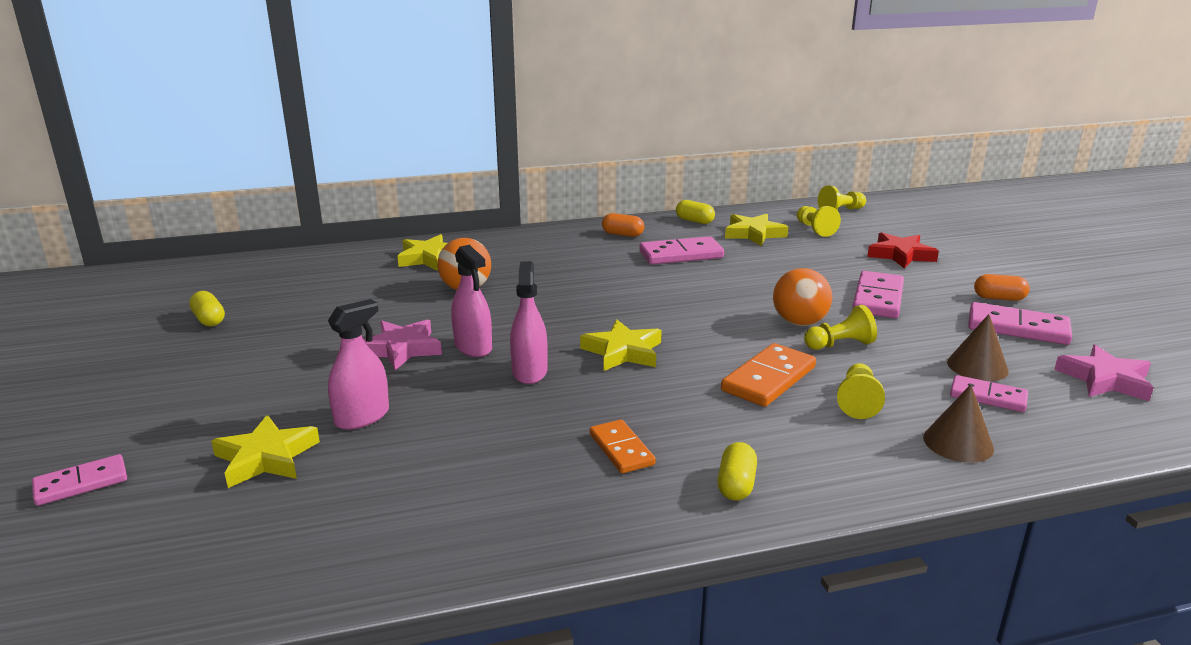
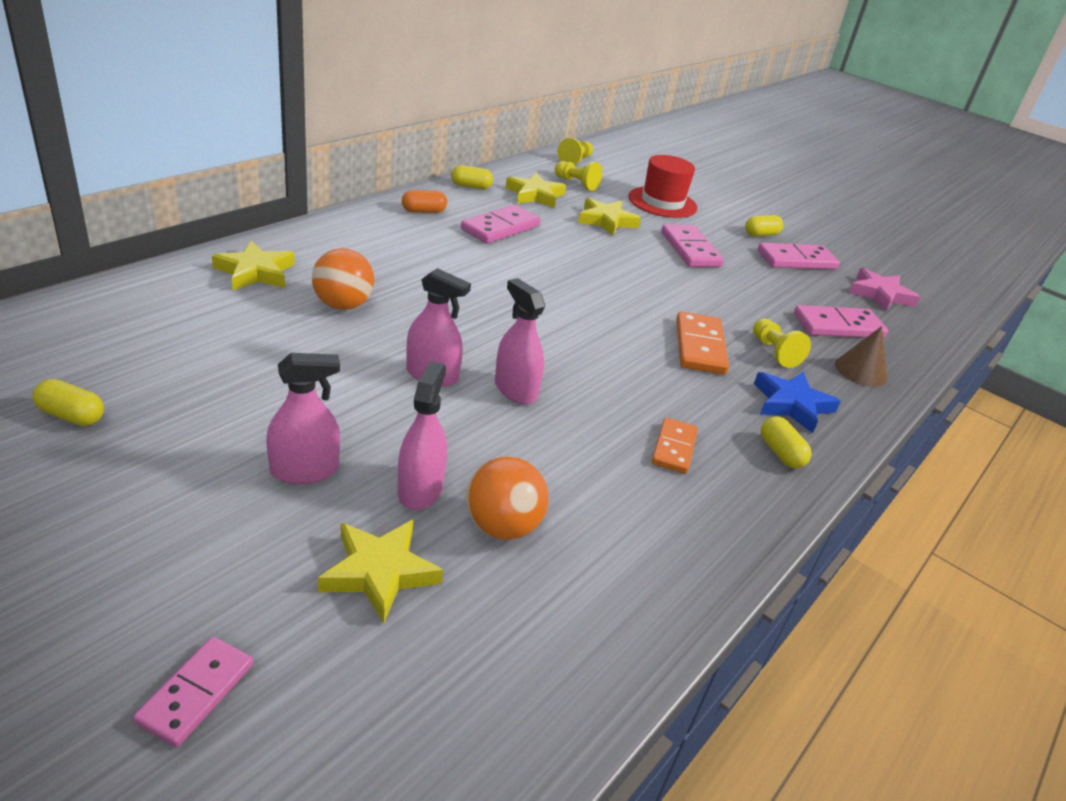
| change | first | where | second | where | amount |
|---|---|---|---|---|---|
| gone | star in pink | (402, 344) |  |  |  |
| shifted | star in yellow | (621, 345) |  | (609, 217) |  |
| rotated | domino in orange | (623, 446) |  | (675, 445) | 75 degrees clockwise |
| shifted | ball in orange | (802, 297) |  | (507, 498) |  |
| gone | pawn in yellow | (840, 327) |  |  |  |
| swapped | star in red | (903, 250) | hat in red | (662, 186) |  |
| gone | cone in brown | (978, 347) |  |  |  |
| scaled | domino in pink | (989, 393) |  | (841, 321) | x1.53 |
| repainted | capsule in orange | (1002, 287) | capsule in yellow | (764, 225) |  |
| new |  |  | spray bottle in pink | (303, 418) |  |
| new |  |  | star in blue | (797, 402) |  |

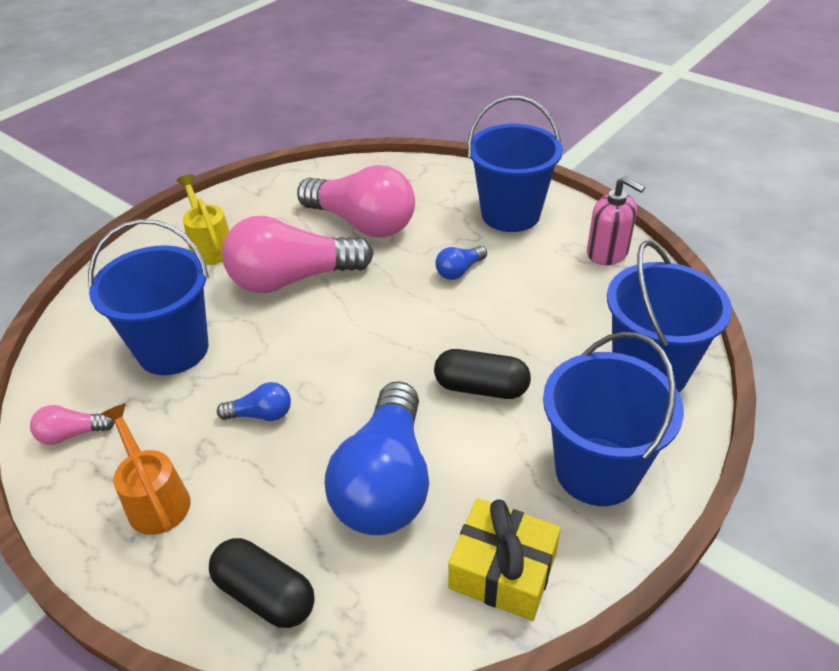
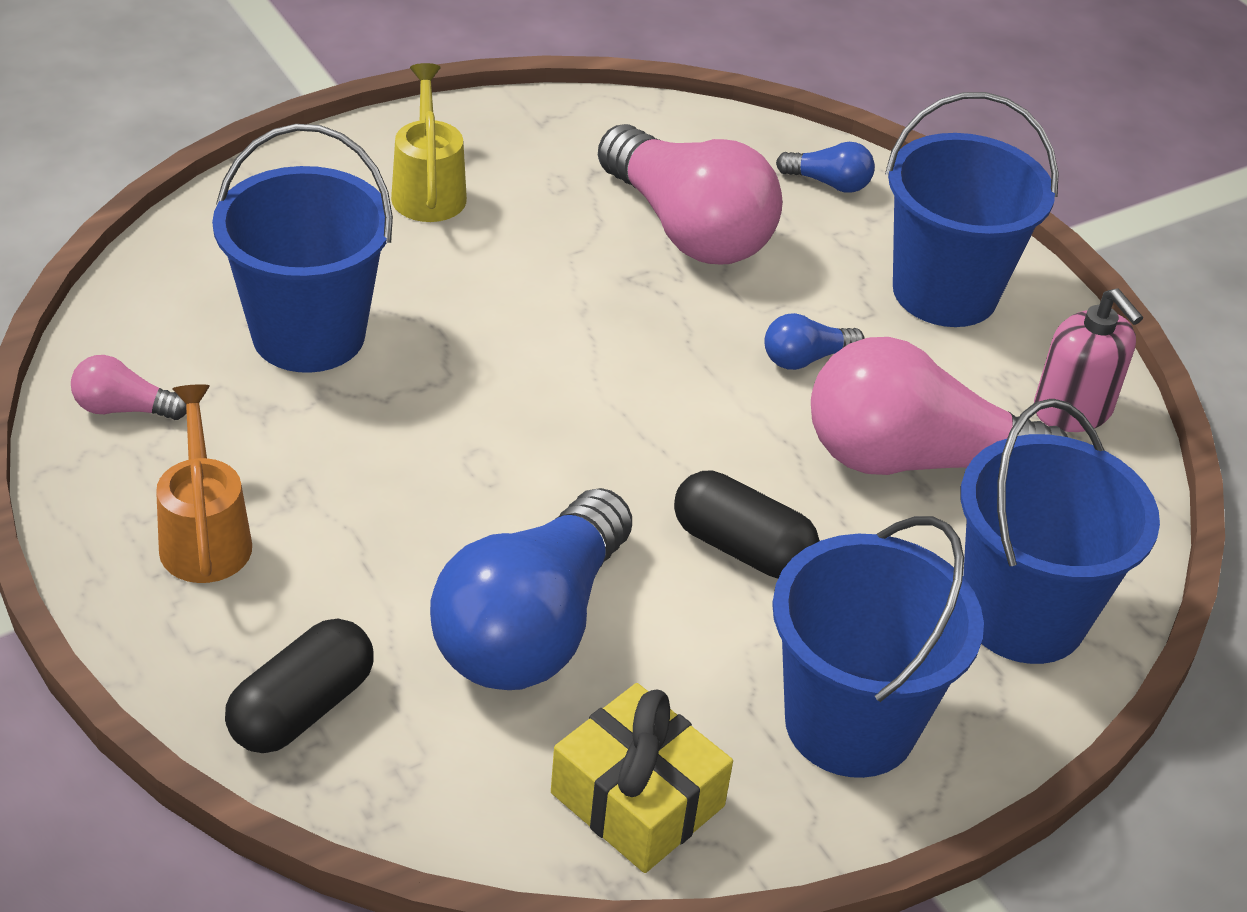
| change | first | where | second | where | amount |
|---|---|---|---|---|---|
| rotated | capsule in black | (262, 583) |  | (299, 686) | 75 degrees clockwise |
| shifted | light bulb in blue | (254, 401) |  | (825, 167) |  |
| shifted | light bulb in pink | (298, 254) |  | (939, 406) |  |

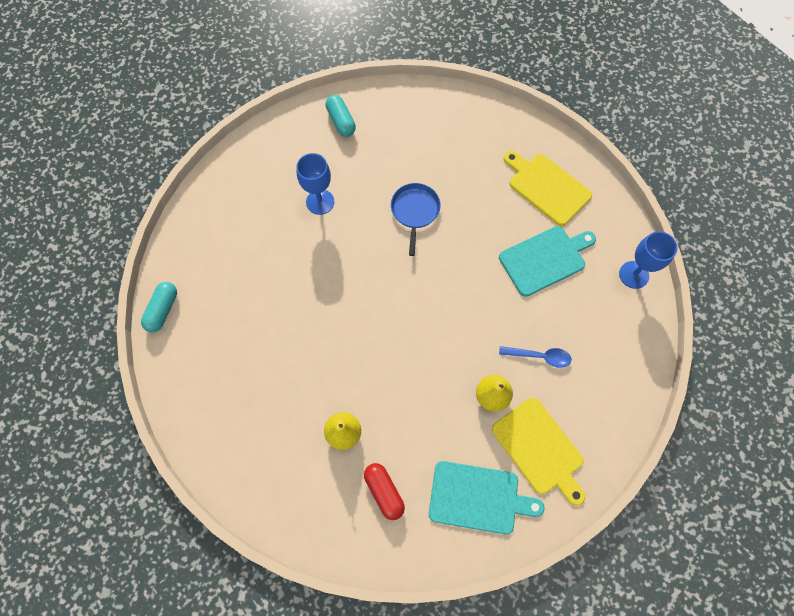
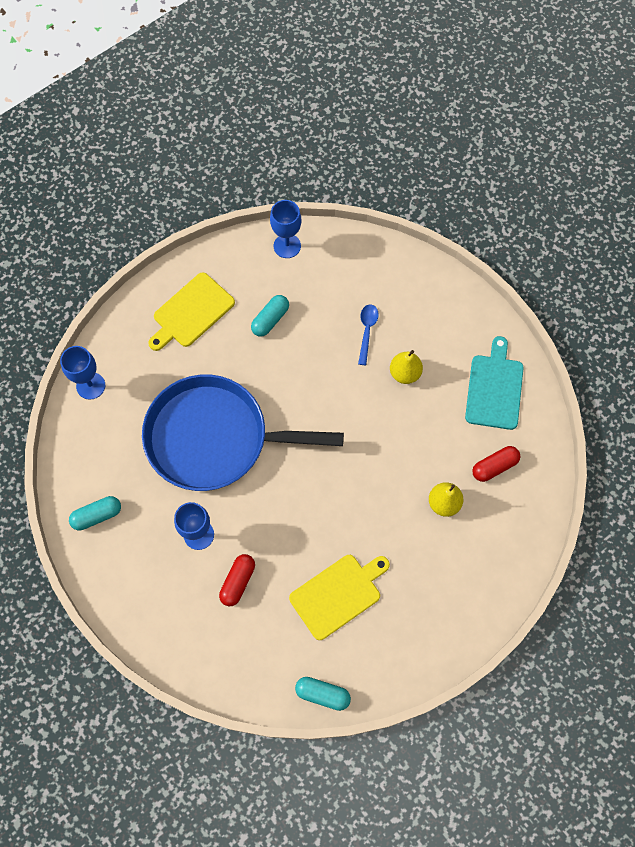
| change | first | where | second | where | amount |
|---|---|---|---|---|---|
| scaled | pan in blue | (416, 219) |  | (243, 432) | x2.37 |
| shifted | cutting board in yellow | (539, 451) |  | (339, 597) |  |
| swapped | cutting board in turquoise | (547, 261) | capsule in turquoise | (270, 316) |  |
| new |  |  | goblet in blue | (82, 373) |  |
| new |  |  | capsule in red | (237, 580) |  |

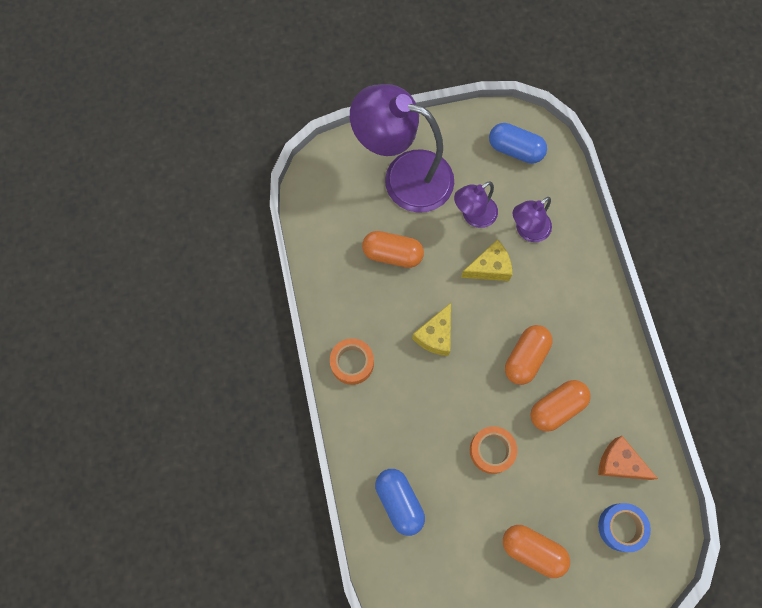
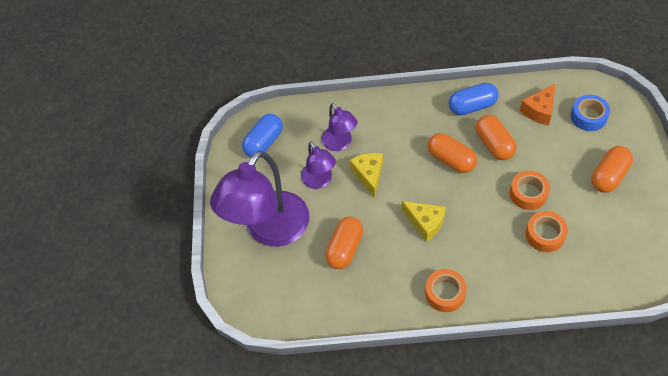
| change | first | where | second | where | amount |
|---|---|---|---|---|---|
| shifted | capsule in blue | (400, 502) |  | (474, 99) |  |
| new |  |  | tape in orange | (547, 231) |  |

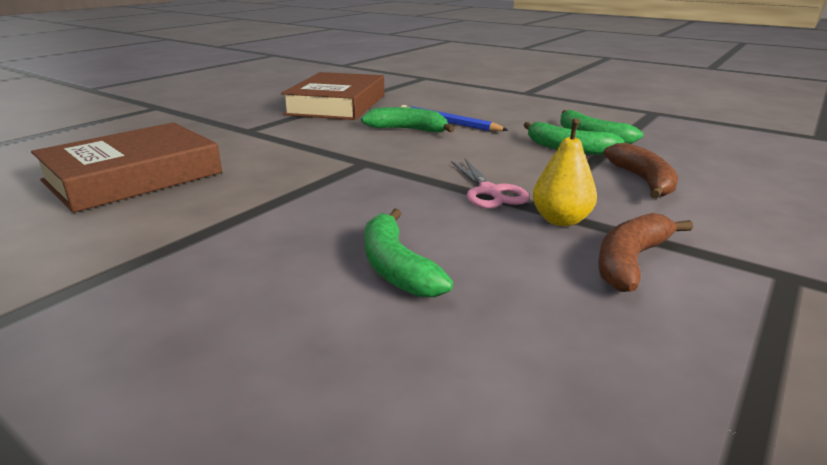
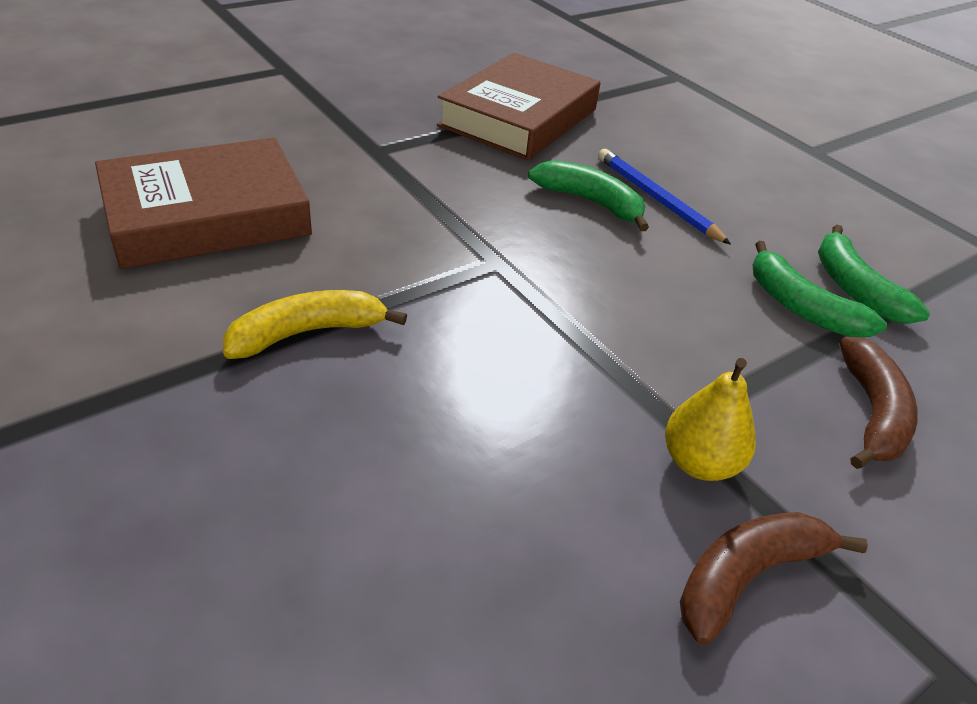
| change | first | where | second | where | amount |
|---|---|---|---|---|---|
| gone | banana in green | (408, 252) |  |  |  |
| gone | scissors in pink | (490, 183) |  |  |  |
| new |  |  | banana in yellow | (315, 324) |  |

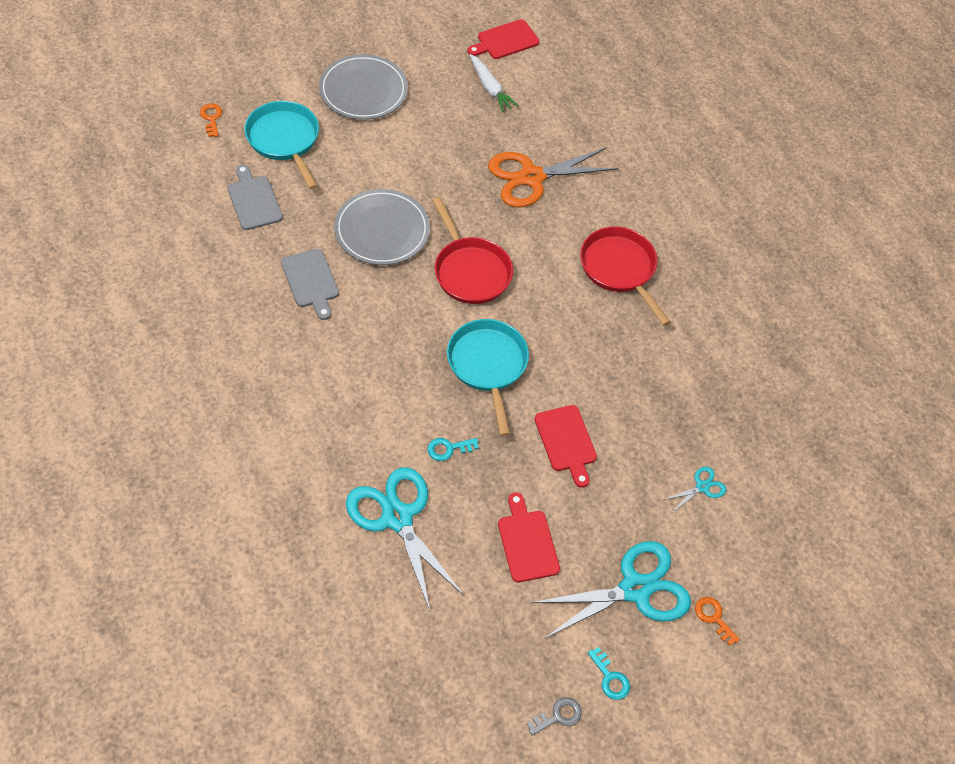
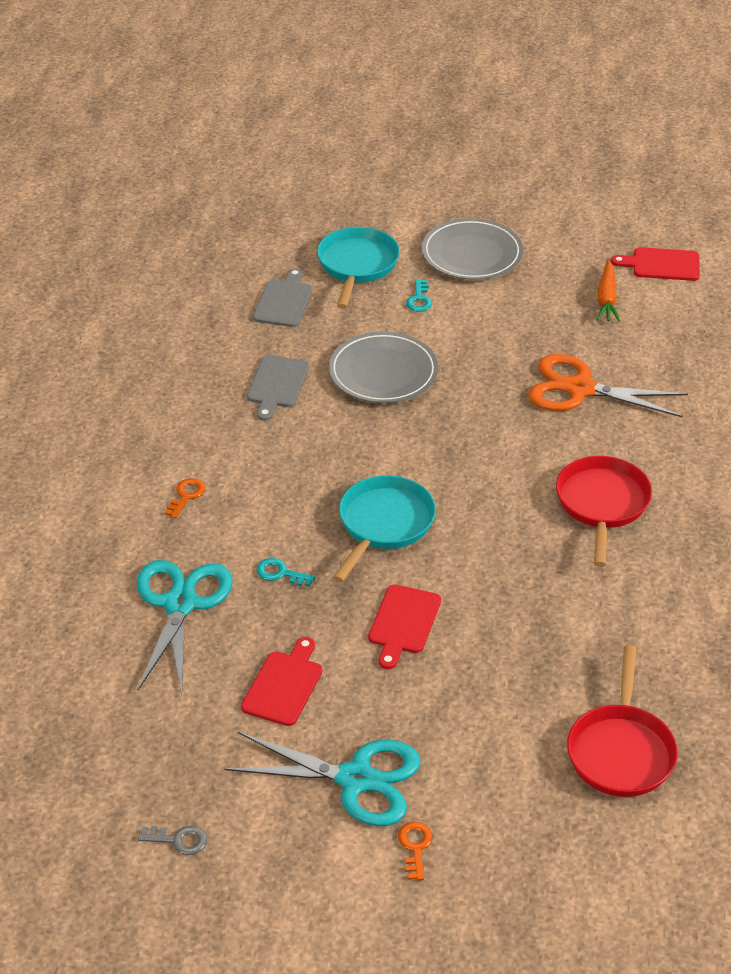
| change | first | where | second | where | amount |
|---|---|---|---|---|---|
| shifted | key in orange | (211, 120) |  | (185, 498) |  |
| shifted | pan in red | (472, 250) |  | (622, 721) |  |
| repainted | carrot in white | (494, 83) | carrot in orange | (608, 291) |  |
| shifted | key in turquoise | (609, 673) |  | (419, 295) |  |
| gone | scissors in turquoise | (694, 489) |  |  |  |

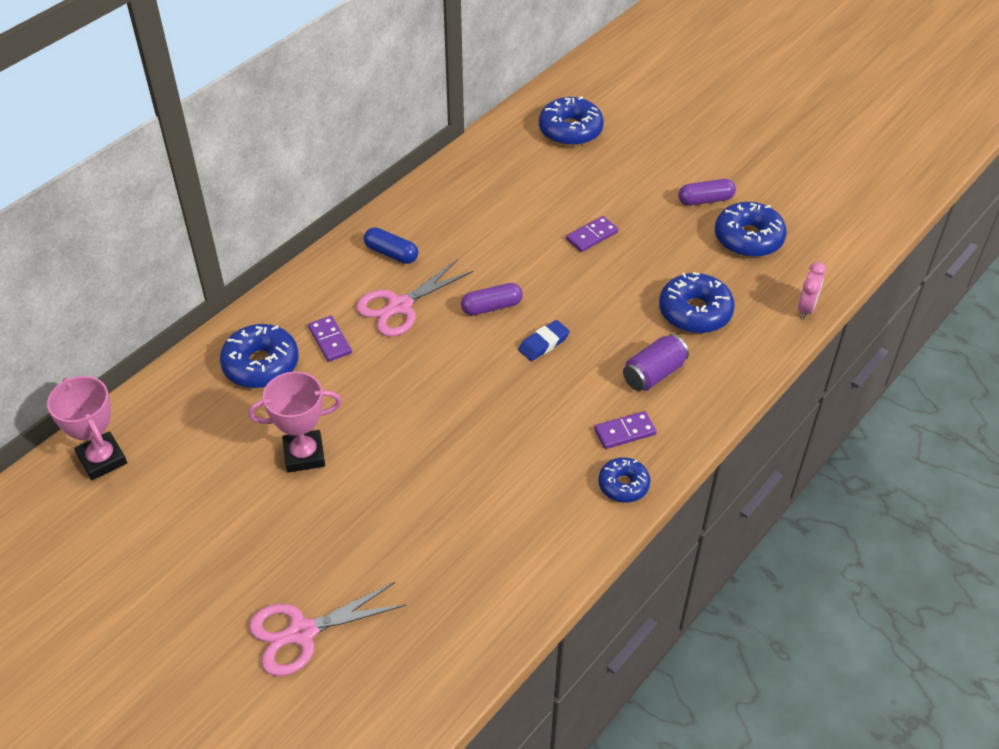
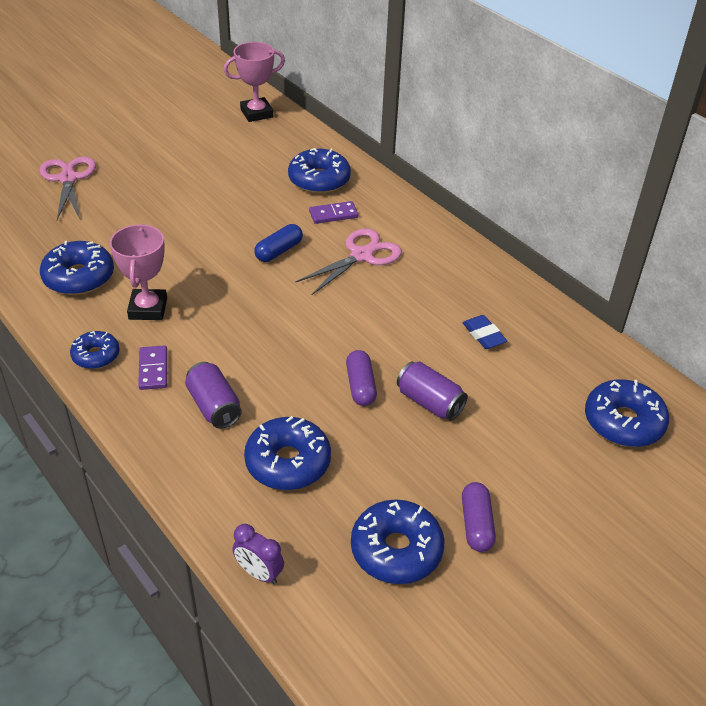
| change | first | where | second | where | amount |
|---|---|---|---|---|---|
| shifted | trophy in pink | (295, 422) |  | (138, 272) |  |
| rotated | scissors in pink | (414, 298) |  | (348, 262) | 75 degrees clockwise |
| shifted | capsule in blue | (391, 245) |  | (278, 243) |  |
| shifted | capsule in purple | (492, 299) |  | (361, 378) |  |
| shifted | eraser in blue | (544, 340) |  | (485, 332) |  |
| swapped | domino in purple | (592, 234) | can in purple | (432, 391) |  |
| repainted | clock in pink | (812, 290) | clock in purple | (258, 554) |  |
| new |  |  | donut in blue | (77, 268) |  |

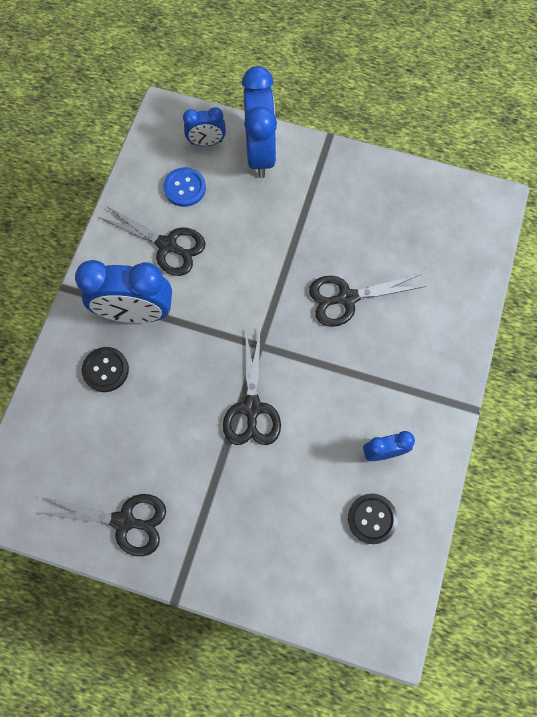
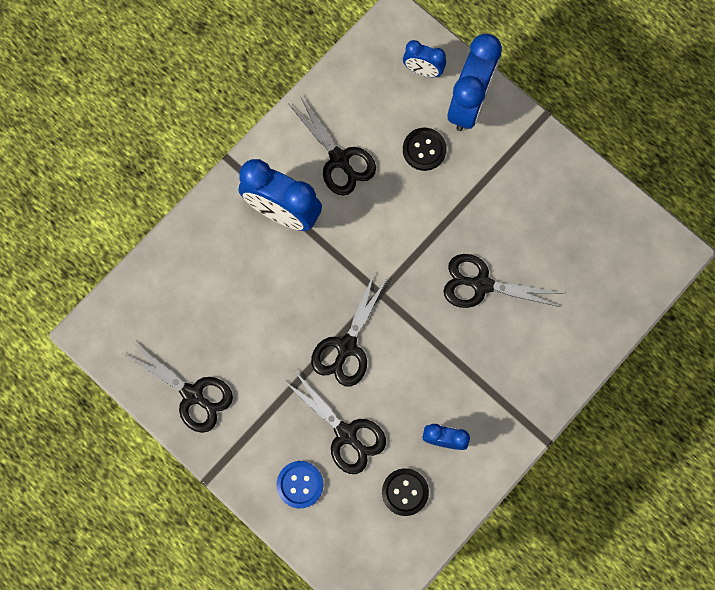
| change | first | where | second | where | amount |
|---|---|---|---|---|---|
| shifted | button in black | (105, 369) |  | (425, 149) |  |
| shifted | button in blue | (184, 187) |  | (300, 485) |  |
| new |  |  | scissors in black | (335, 422) |  |

